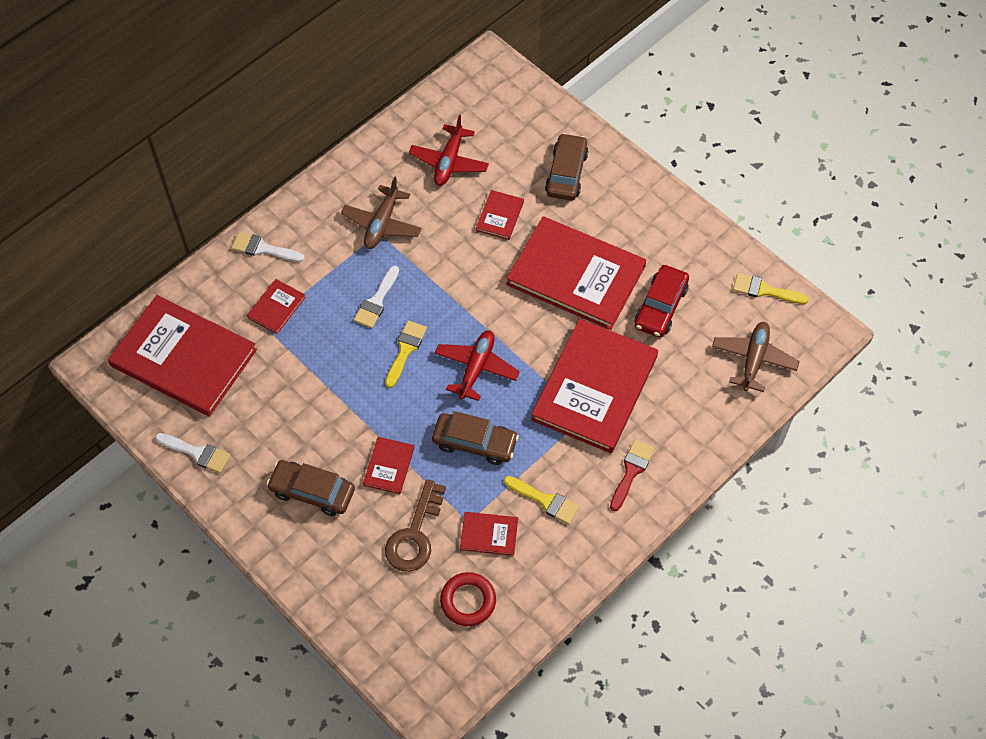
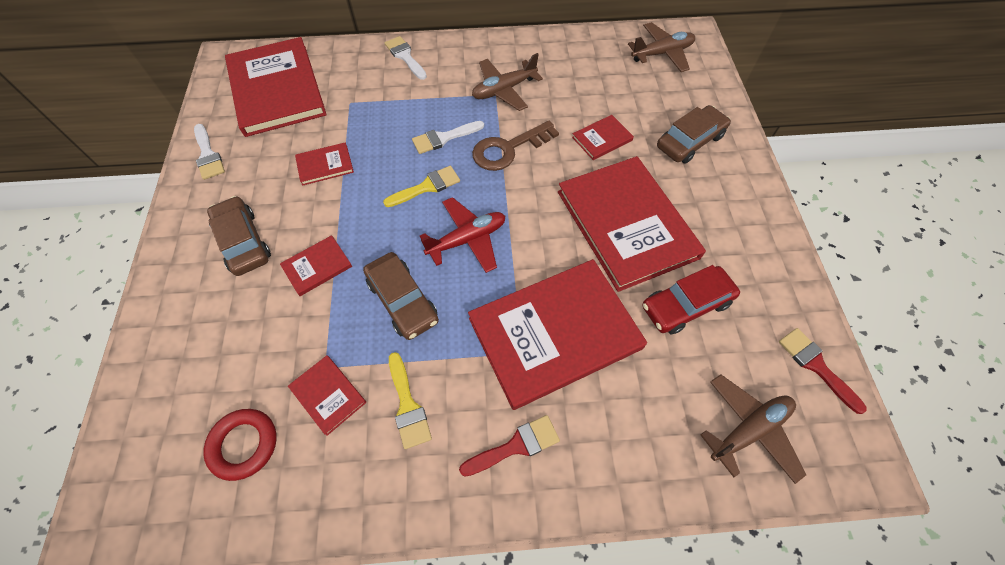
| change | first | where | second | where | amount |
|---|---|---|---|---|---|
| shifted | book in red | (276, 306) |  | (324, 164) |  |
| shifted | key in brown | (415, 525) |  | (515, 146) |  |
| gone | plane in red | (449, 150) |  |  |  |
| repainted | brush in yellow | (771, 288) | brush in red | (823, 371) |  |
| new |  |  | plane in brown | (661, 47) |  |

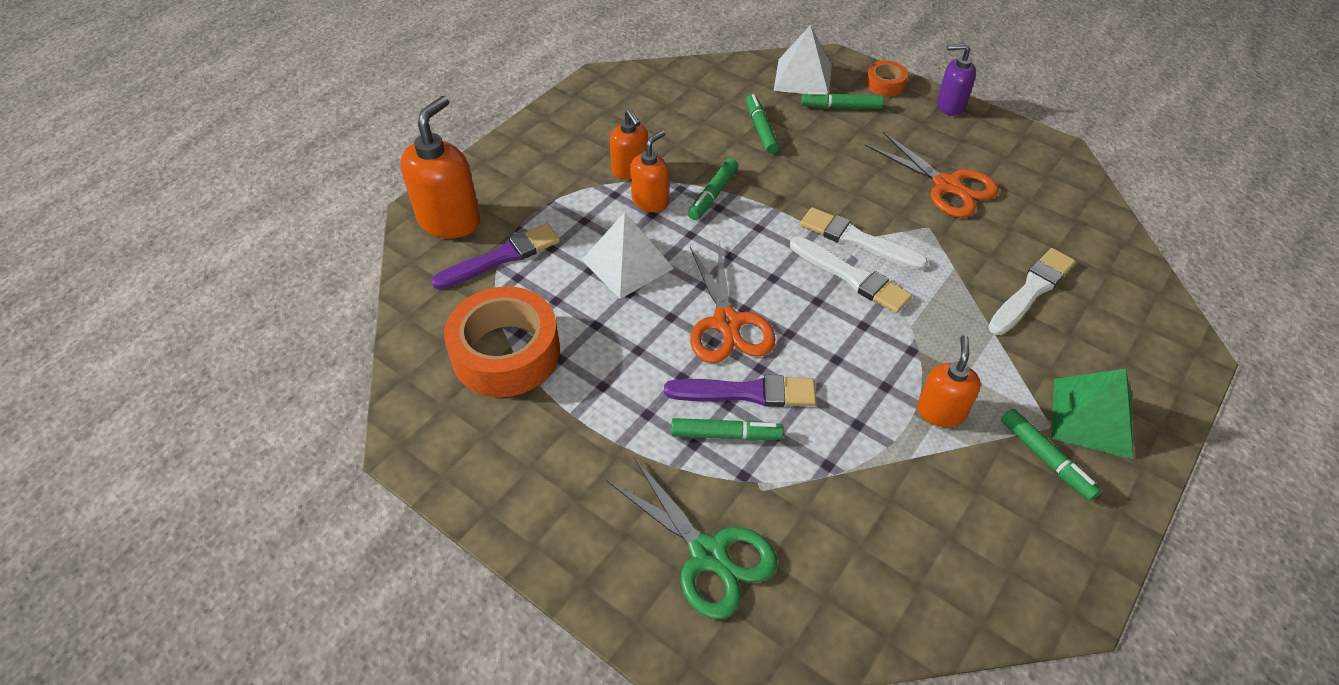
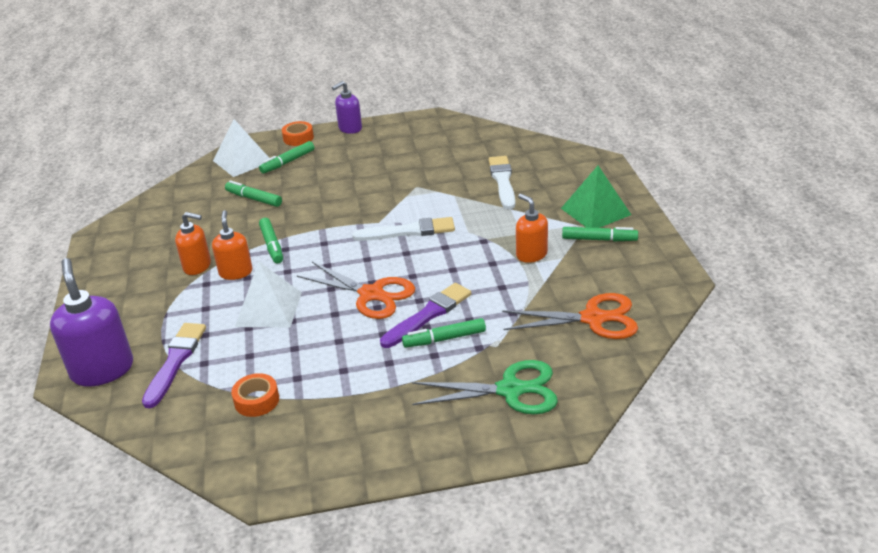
| change | first | where | second | where | amount |
|---|---|---|---|---|---|
| repainted | soap dispenser in orange | (440, 167) | soap dispenser in purple | (91, 322) |  |
| scaled | tape in orange | (502, 341) |  | (255, 395) | x0.48 |
| rotated | marker in green | (727, 429) |  | (444, 333) | 150 degrees counterclockwise |
| gone | brush in white | (864, 239) |  |  |  |
| shifted | scissors in orange | (932, 175) |  | (570, 316) |  |

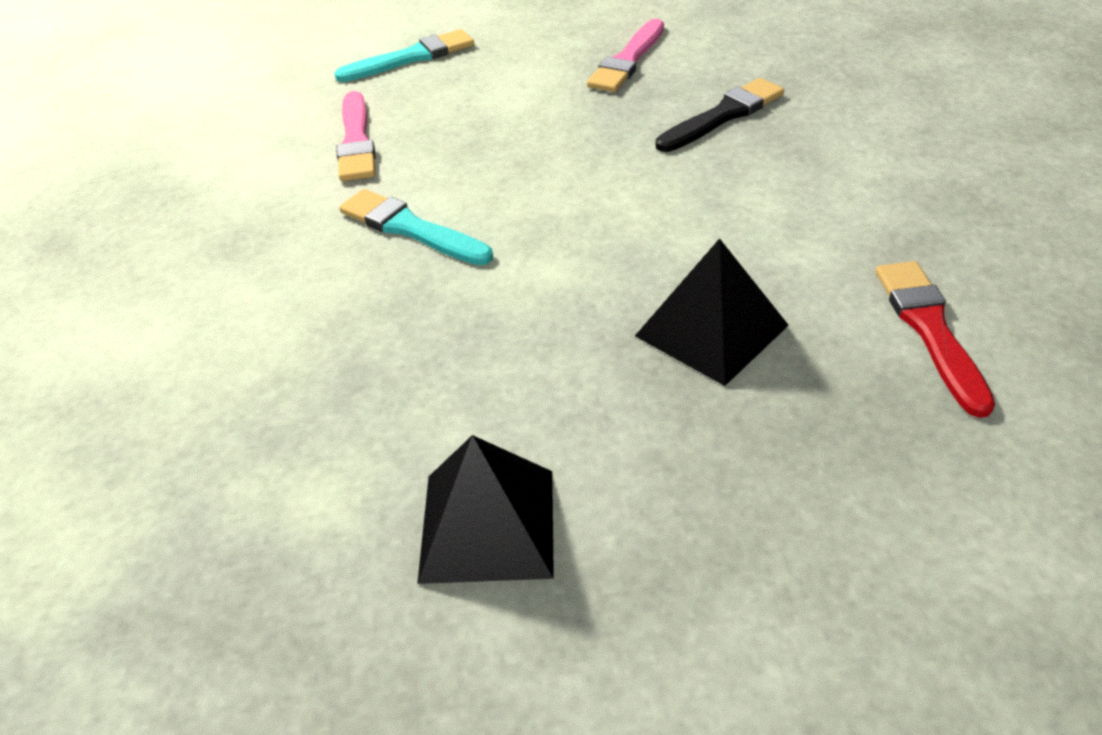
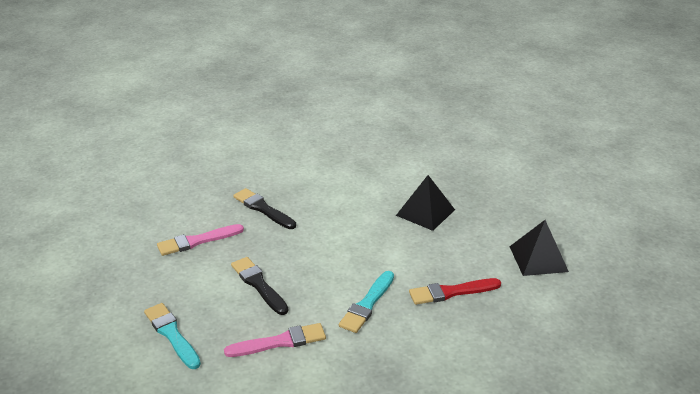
| change | first | where | second | where | amount |
|---|---|---|---|---|---|
| rotated | brush in pink | (625, 55) |  | (200, 240) | 135 degrees clockwise |
| shifted | brush in red | (935, 339) |  | (455, 291) |  |
| new |  |  | brush in black | (259, 286) |  |

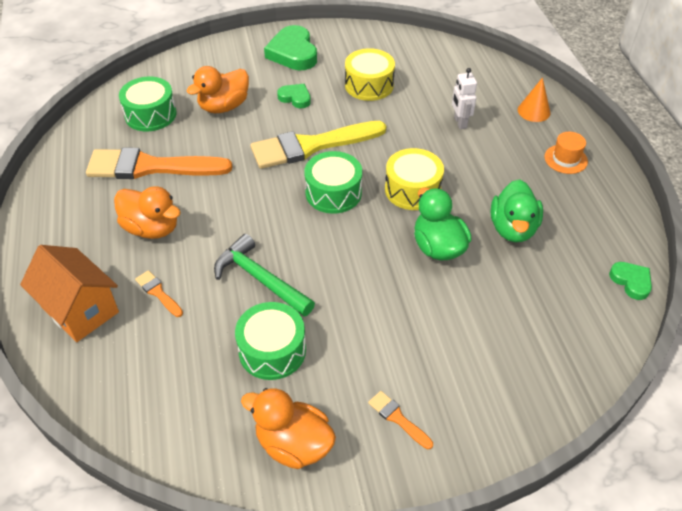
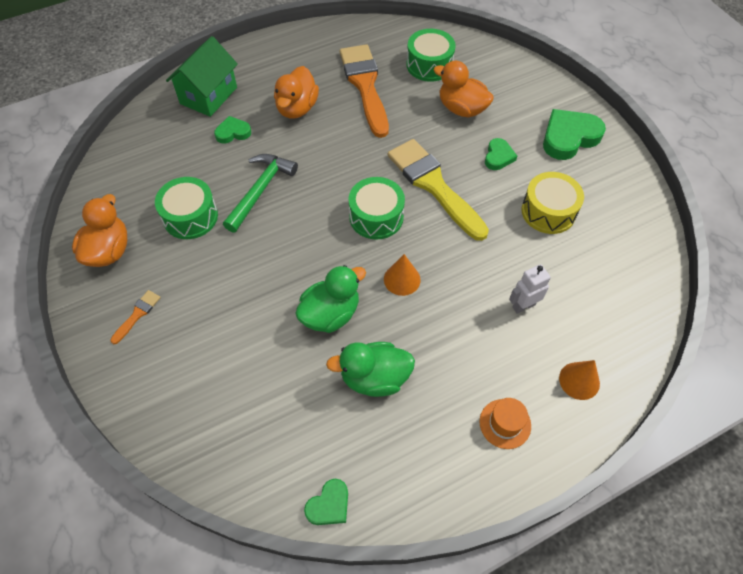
| change | first | where | second | where | amount |
|---|---|---|---|---|---|
| repainted | house in orange | (69, 293) | house in green | (202, 76) |  |
| swapped | brush in orange | (159, 293) | heart in green | (232, 130) |  |
| swapped | drum in yellow | (414, 179) | cone in orange | (402, 275) |  |

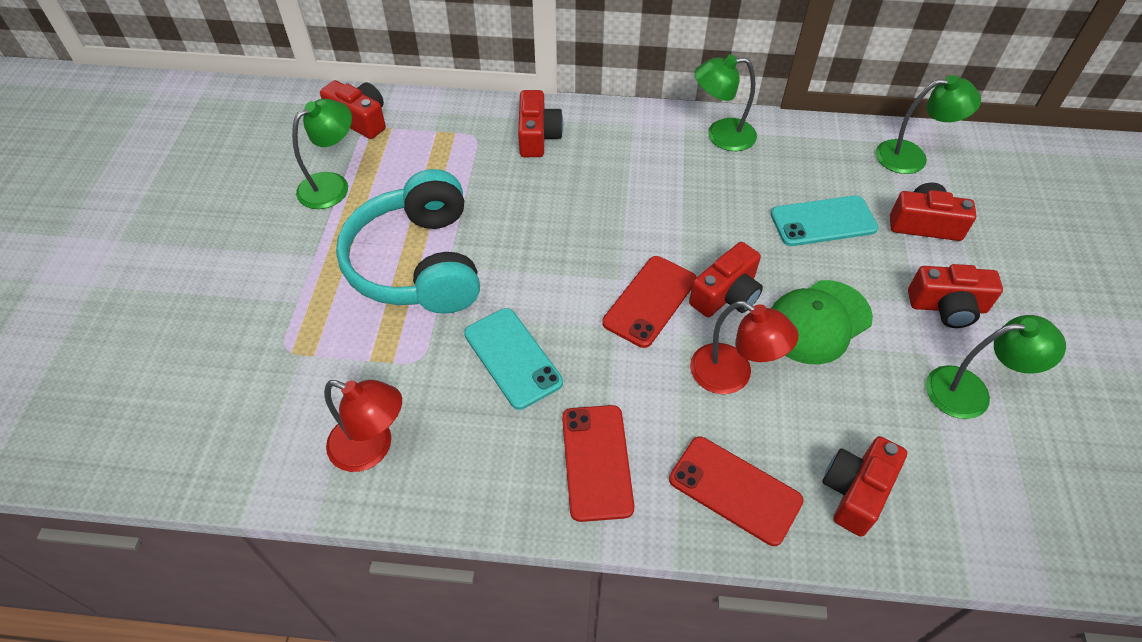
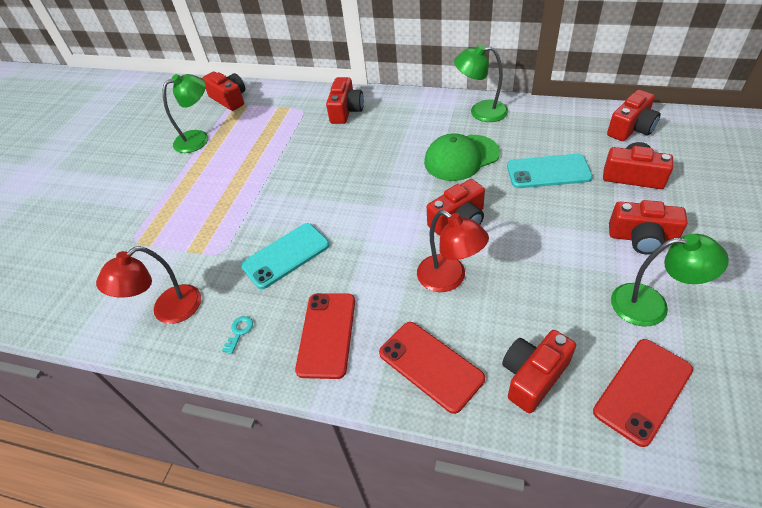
| change | first | where | second | where | amount |
|---|---|---|---|---|---|
| rotated | lamp in red | (363, 426) |  | (148, 285) | 105 degrees clockwise |
| gone | headphones in turquoise | (408, 241) |  |  |  |
| rotated | phone in turquoise | (513, 359) |  | (285, 256) | 75 degrees clockwise |
| shifted | phone in red | (649, 302) |  | (643, 393) |  |
| shifted | cap in green | (822, 322) |  | (462, 157) |  |
| swapped | lamp in green | (928, 124) | camera in red | (634, 115) |  |
| new |  |  | key in turquoise | (237, 335) |  |

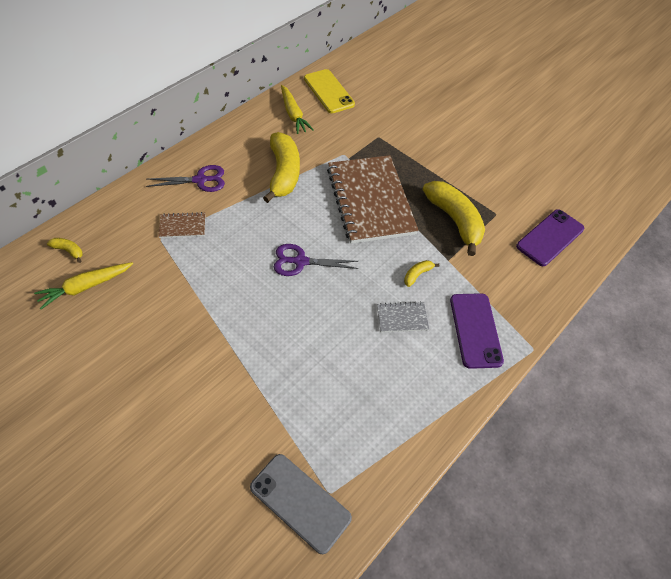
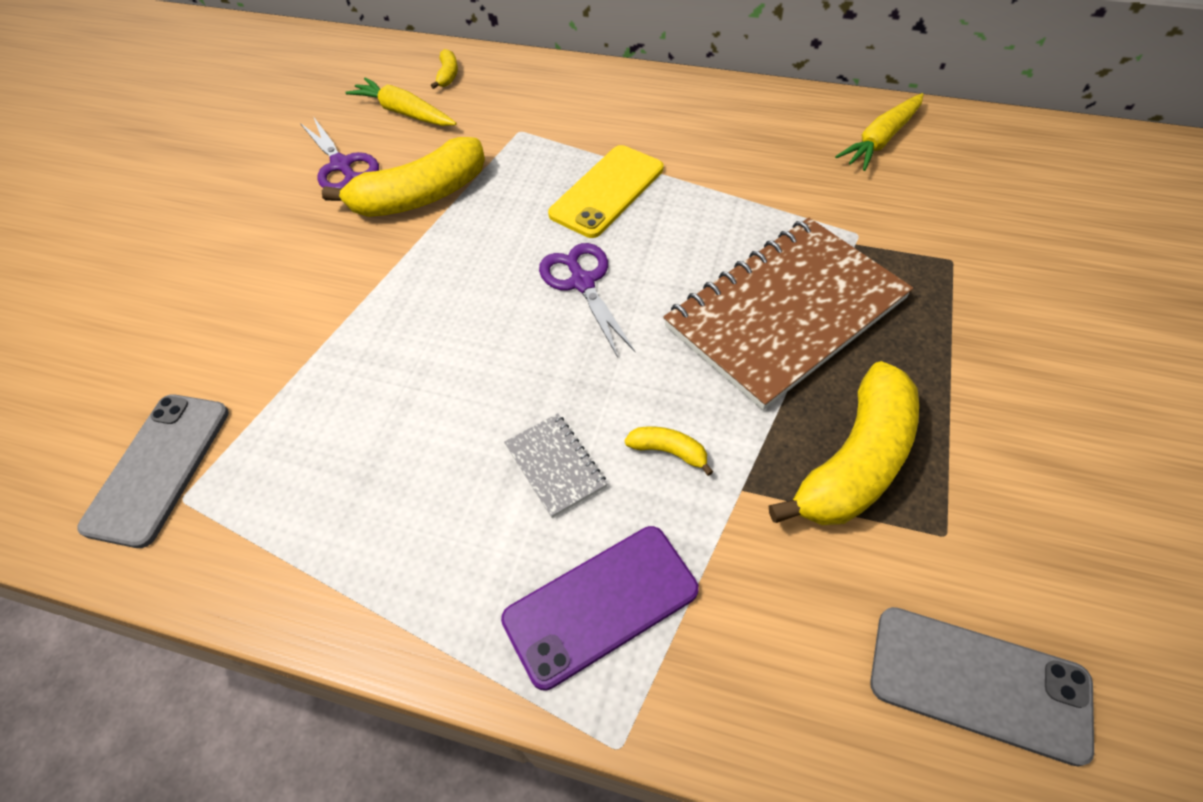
| change | first | where | second | where | amount |
|---|---|---|---|---|---|
| shifted | scissors in purple | (185, 178) |  | (339, 152) |  |
| gone | notebook in brown | (181, 225) |  |  |  |
| shifted | banana in yellow | (281, 167) |  | (403, 177) |  |
| shifted | phone in yellow | (329, 91) |  | (605, 191) |  |
| repainted | phone in purple | (550, 237) | phone in grey | (982, 686) |  |

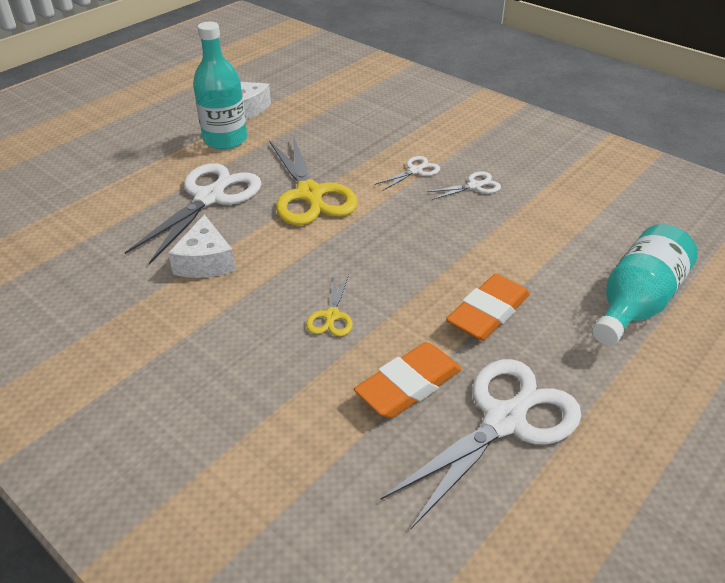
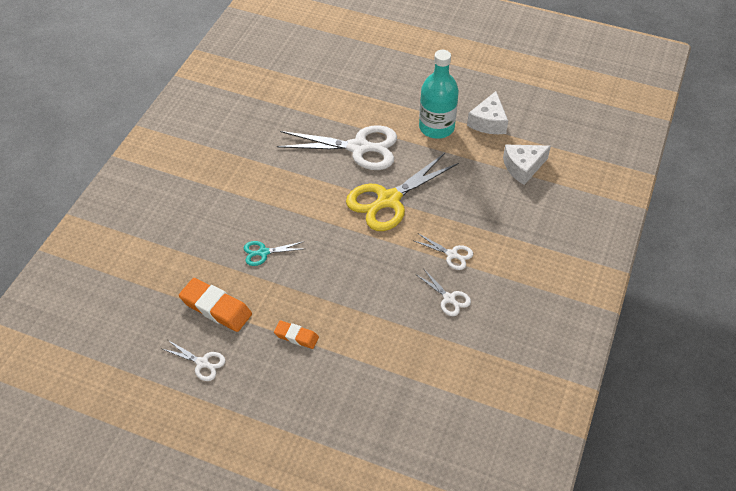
| change | first | where | second | where | amount |
|---|---|---|---|---|---|
| shifted | cheese in white | (202, 246) |  | (527, 164) |  |
| repainted | scissors in yellow | (329, 305) | scissors in turquoise | (274, 253) |  |
| scaled | scissors in white | (481, 444) |  | (194, 360) | x0.47 |
| scaled | eraser in orange | (488, 307) |  | (296, 335) | x0.59 |
| gone | bottle in turquoise | (645, 285) |  |  |  |

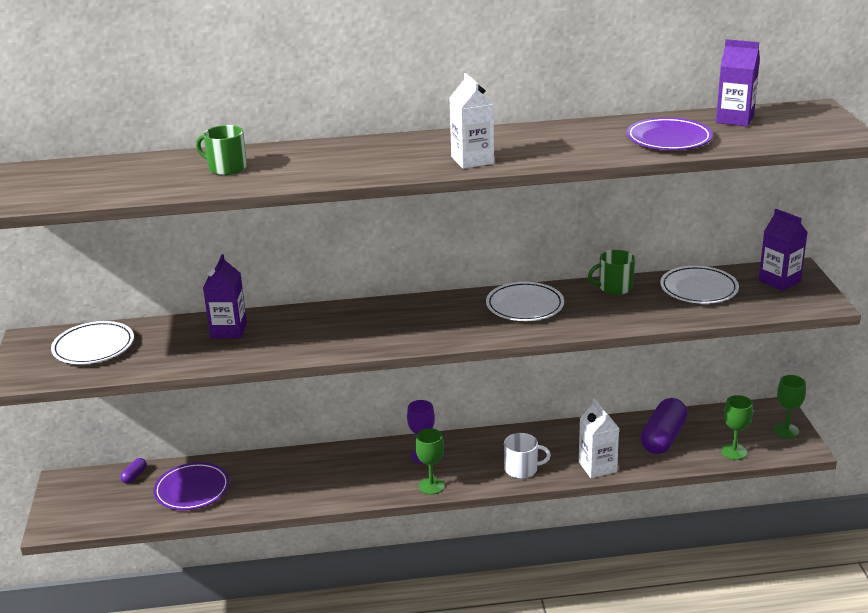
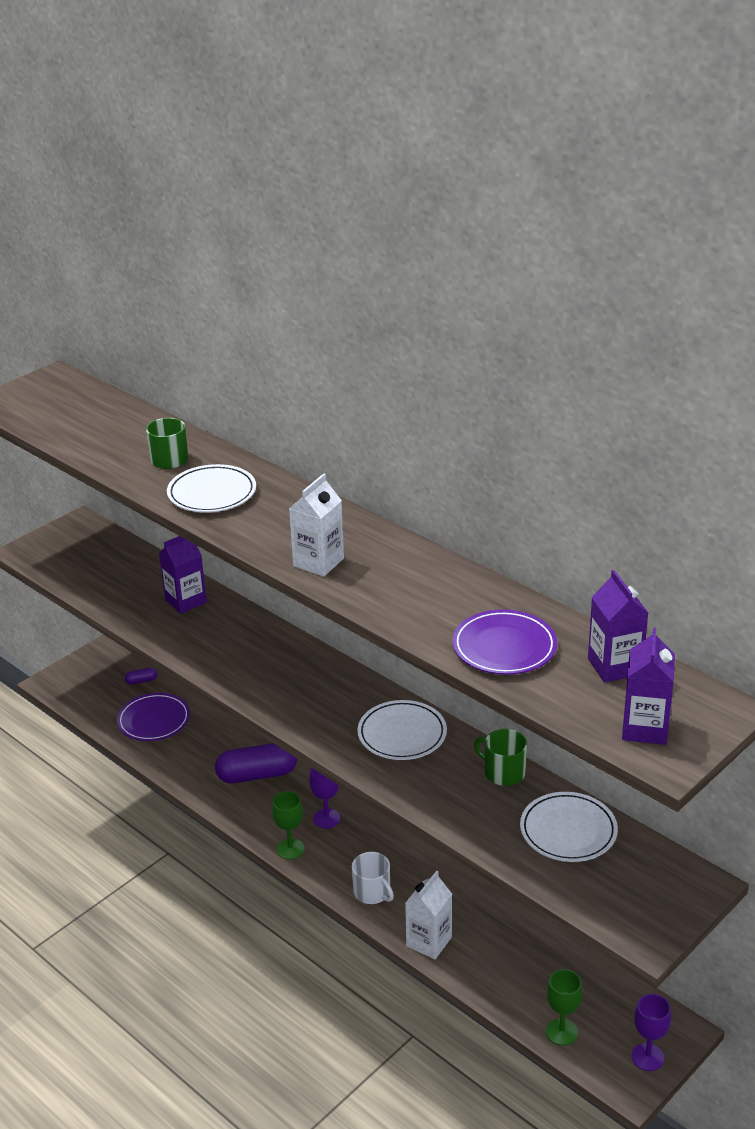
| change | first | where | second | where | amount |
|---|---|---|---|---|---|
| shifted | plate in white | (92, 342) |  | (211, 488) |  |
| shifted | capsule in purple | (664, 426) |  | (256, 763) |  |
| shifted | carton in purple | (783, 250) |  | (648, 686) |  |
| repainted | goblet in green | (790, 406) | goblet in purple | (651, 1032) |  |

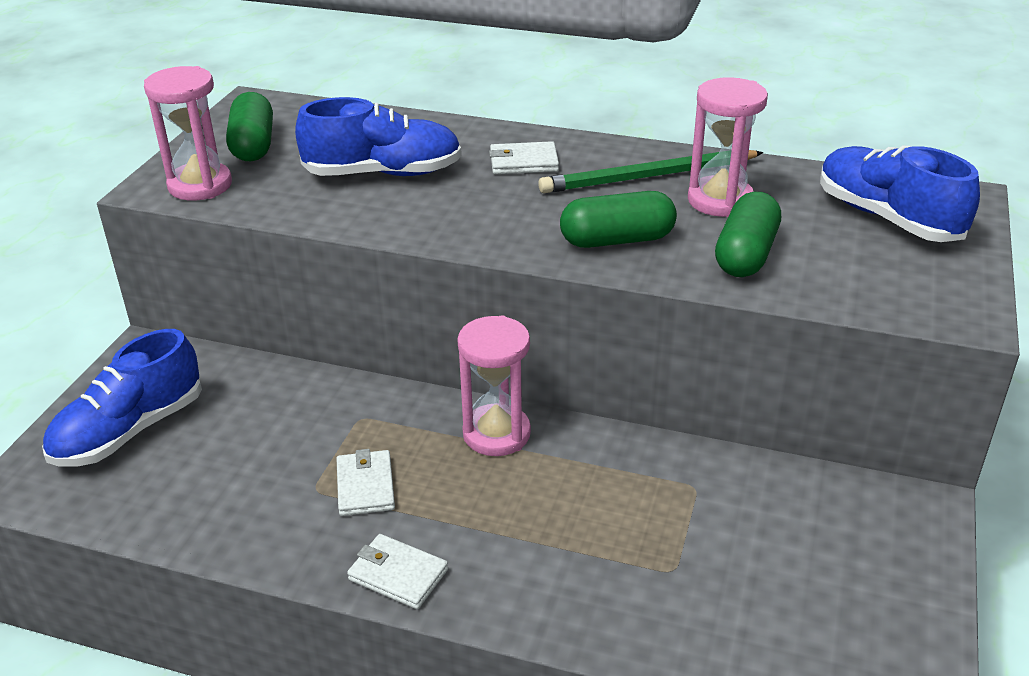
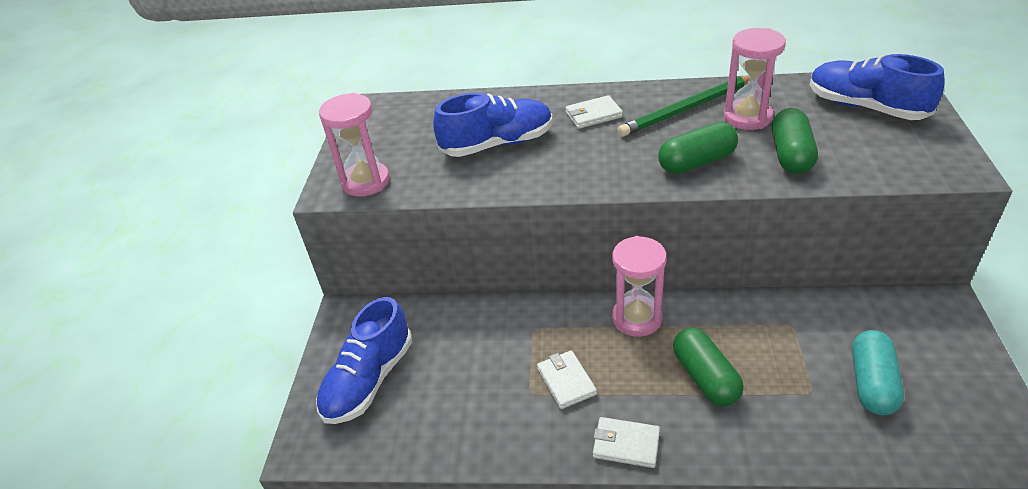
| change | first | where | second | where | amount |
|---|---|---|---|---|---|
| shifted | capsule in green | (249, 126) |  | (708, 367) |  |
| new |  |  | capsule in turquoise | (878, 372) |  |

